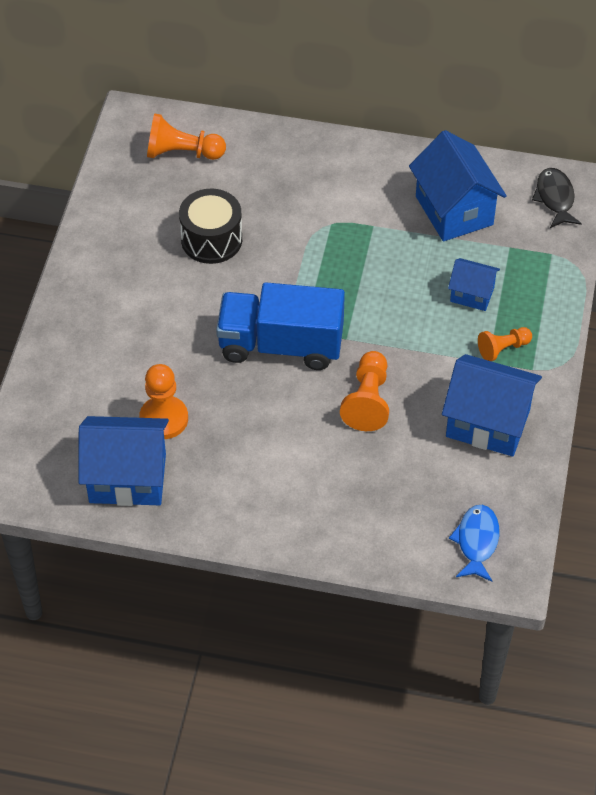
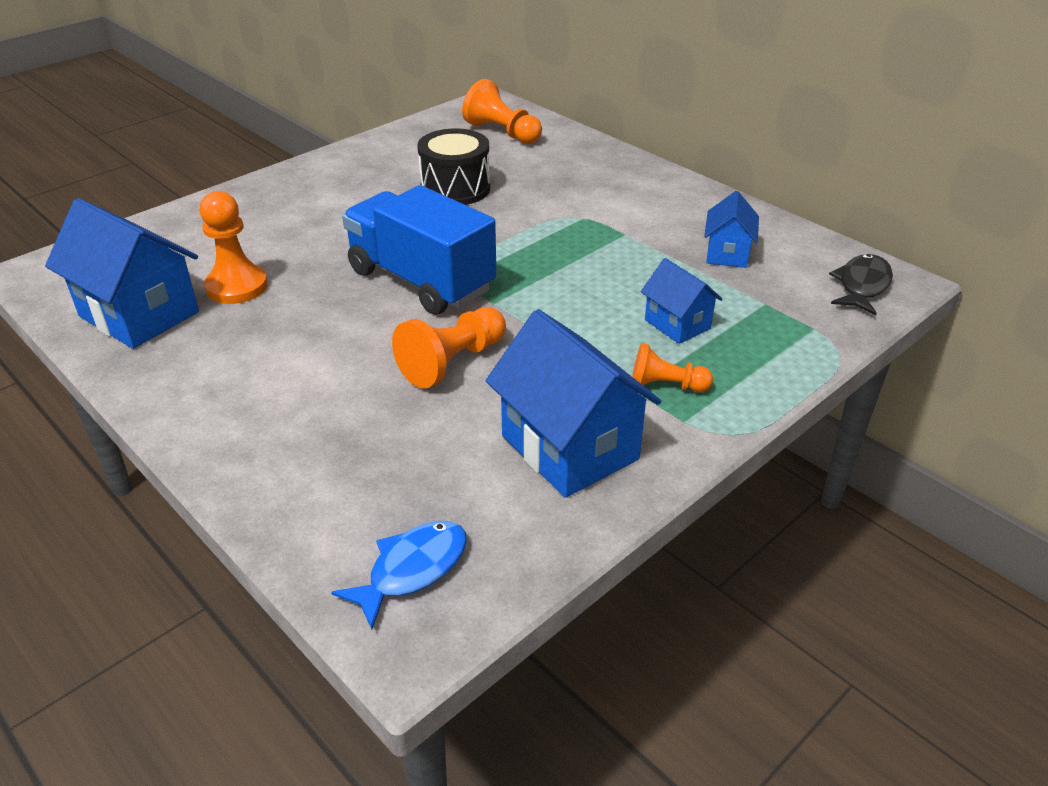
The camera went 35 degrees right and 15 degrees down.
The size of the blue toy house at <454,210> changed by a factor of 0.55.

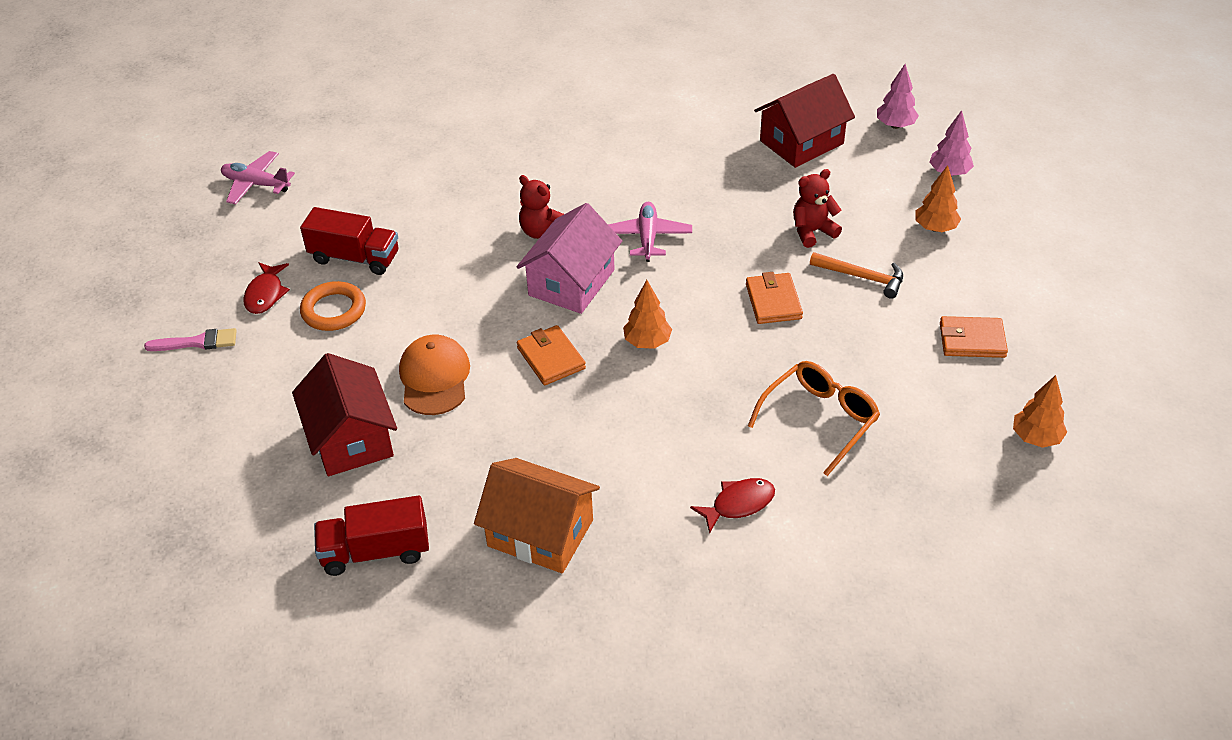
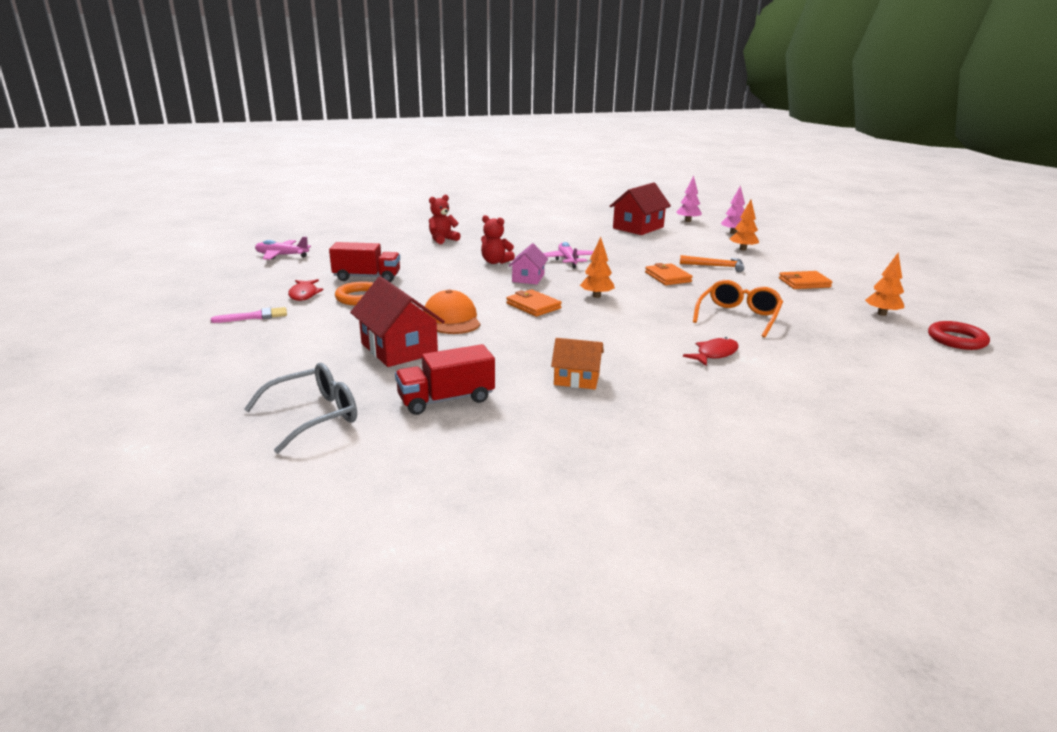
The camera went 15 degrees left and 20 degrees down.
The second view gained the ash-grey eyeglasses at <314,416>.
The scarlet teddy ended up elsewhere, having gone from <812,231> to <442,240>.
The size of the rose-pink toy house at <571,282> changed by a factor of 0.61.
The size of the orange toy house at <540,533> changed by a factor of 0.61.
The second view gained the scarlet hoop at <956,340>.

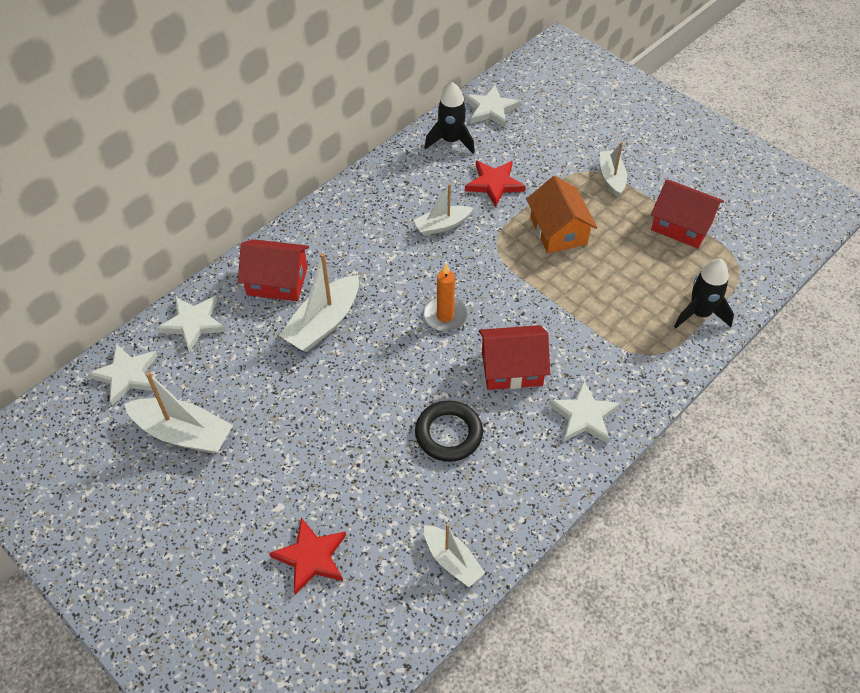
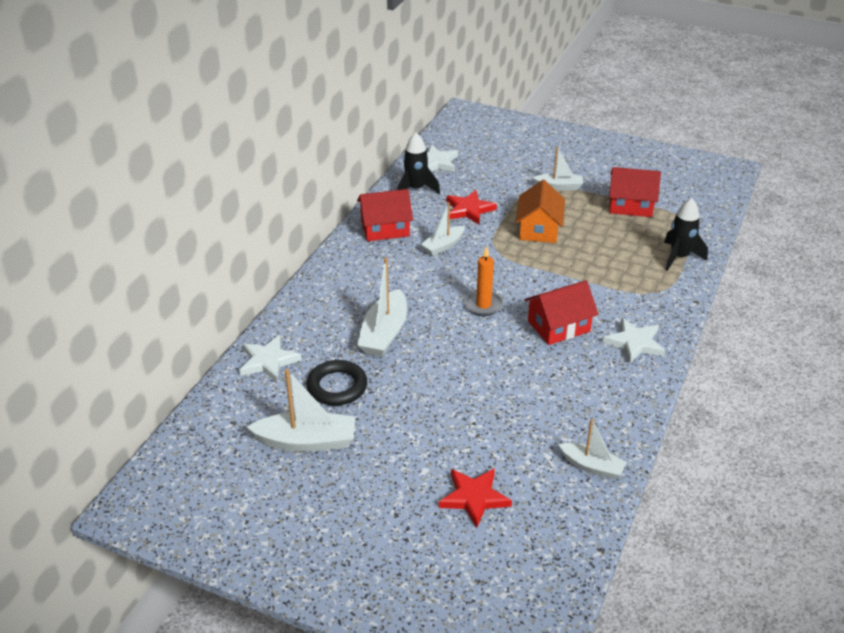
The camera went 20 degrees left and 15 degrees down.
The black hoop ended up elsewhere, having gone from <448,434> to <337,387>.
The scarlet toy house ended up elsewhere, having gone from <277,281> to <385,228>.
The orange toy house at <558,231> ended up facing another way, 45 degrees clockwise from before.
The pure white boat at <611,177> ended up facing another way, 120 degrees clockwise from before.
The second view lost the pure white five-pointed star at <126,375>.

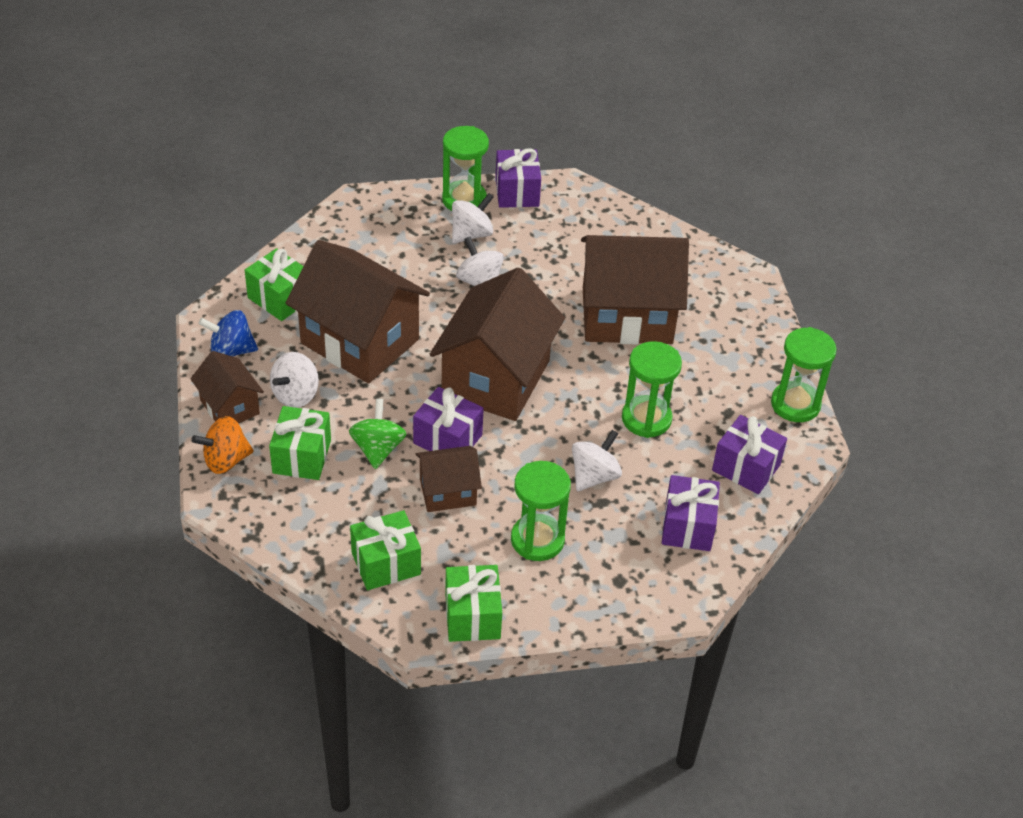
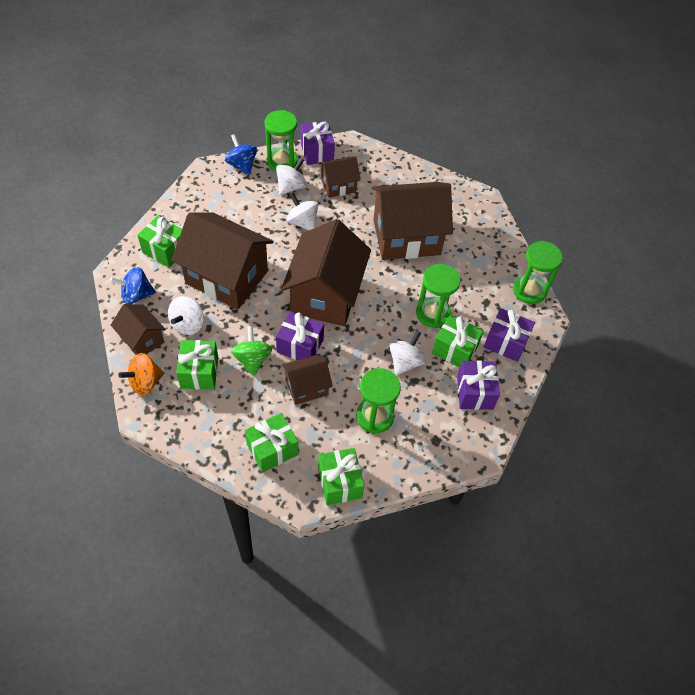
The camera went 10 degrees left and 10 degrees up.
The second view gained the blue toy top at <242,165>.
The second view gained the brown toy house at <338,185>.
The second view gained the green wrapped gift at <454,349>.

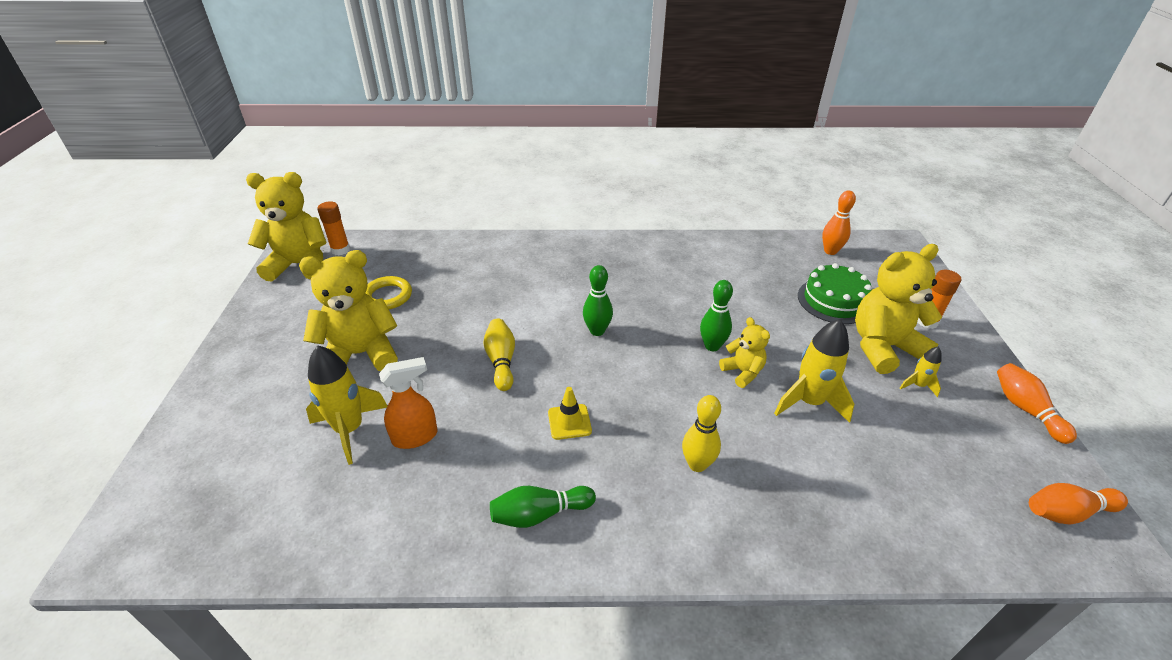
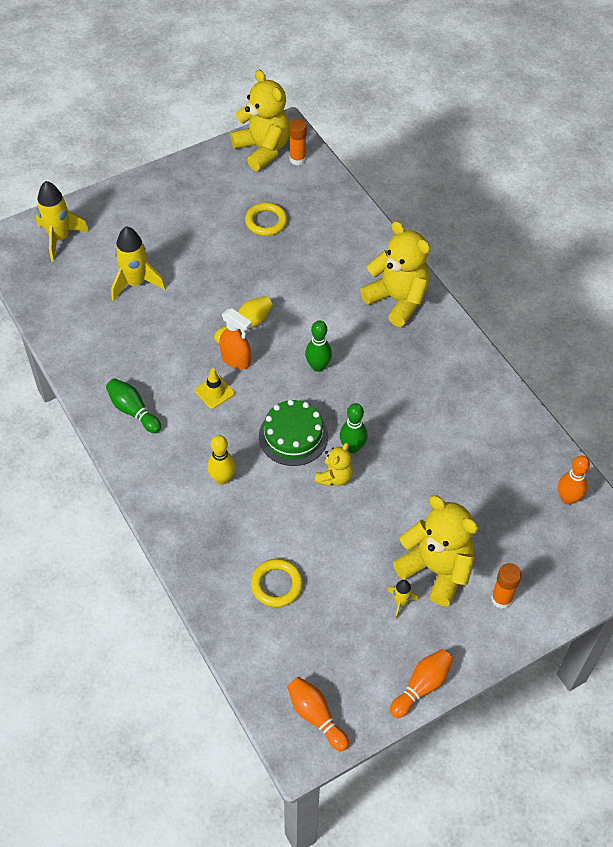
The camera went 60 degrees right and 15 degrees up.
The yellow spaceship ended up elsewhere, having gone from <809,402> to <59,239>.
The orange spray cleaner ended up elsewhere, having gone from <415,437> to <236,360>.
The second view gained the yellow hoop at <276,585>.
The green gateau ended up elsewhere, having gone from <834,301> to <293,436>.
The yellow teddy ended up elsewhere, having gone from <360,354> to <397,300>.

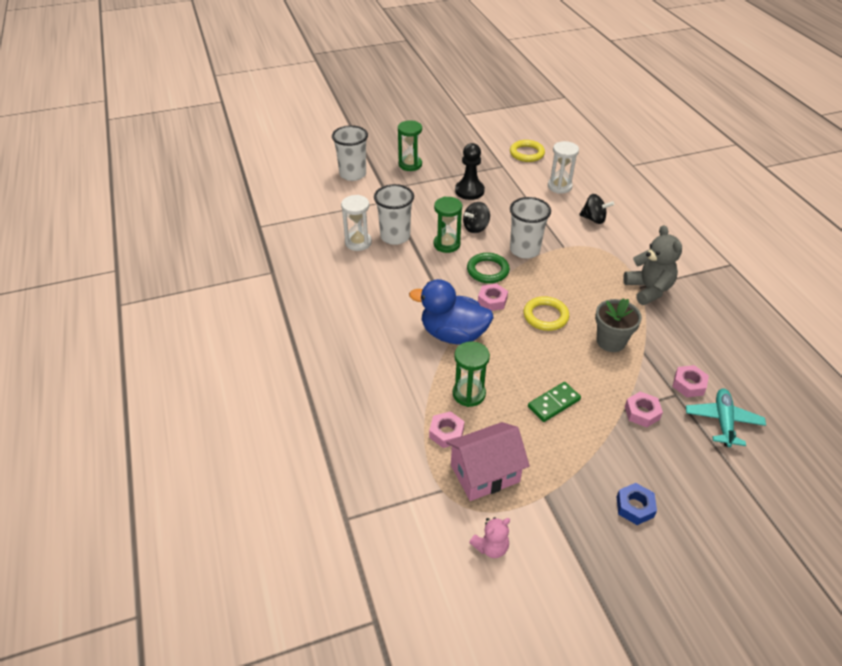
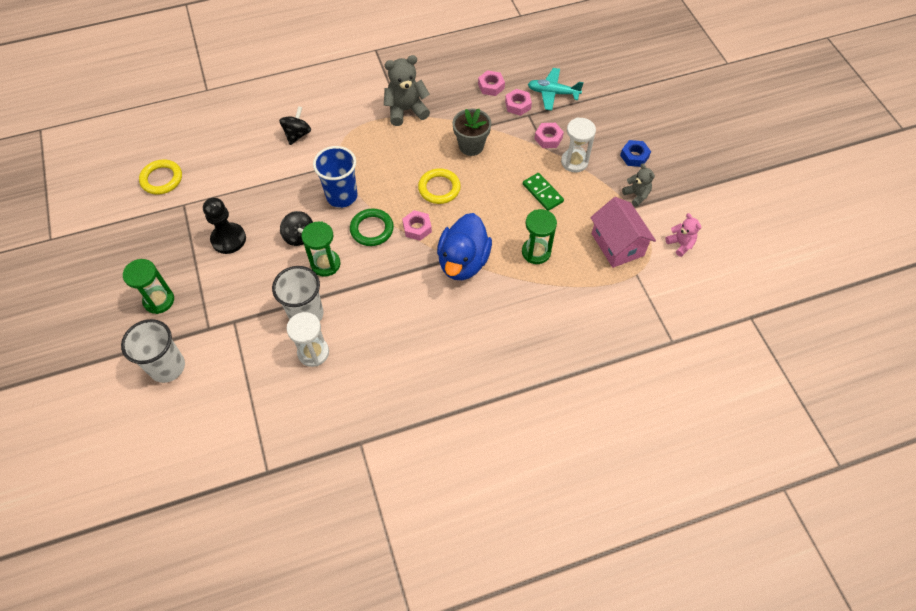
The camera went 90 degrees left and 15 degrees up.
What was the pure white beaker at <524,250> turned into the blue beaker at <342,196>.
The rose-pink hex nut ended up elsewhere, having gone from <446,433> to <491,86>.
The pure white sand timer ended up elsewhere, having gone from <559,186> to <574,162>.
The second view gained the ash-grey teddy at <636,195>.

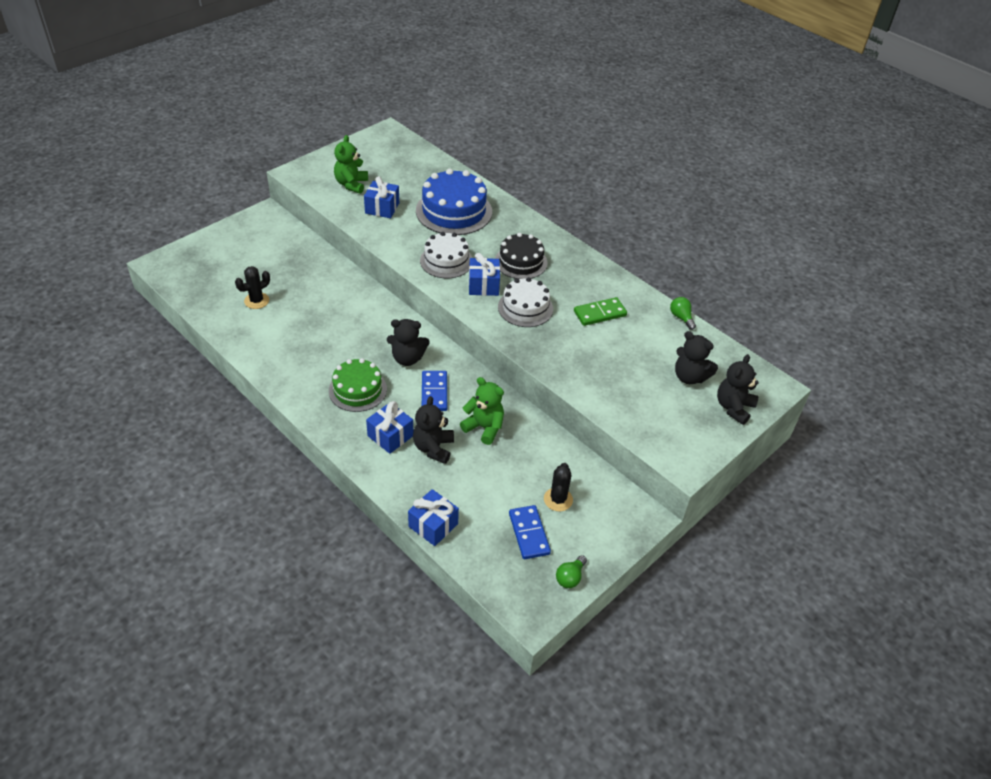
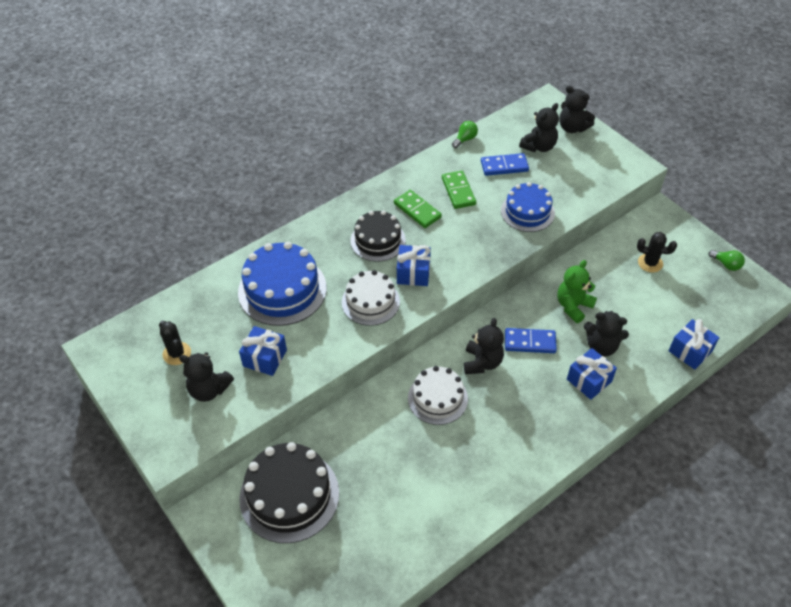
The camera went 80 degrees left and 5 degrees up.
The black prickly plant ended up elsewhere, having gone from <256,301> to <177,353>.
What was the green teddy at <351,184> turned into the black teddy at <209,390>.
The second view gained the black gateau at <289,495>.
The second view gained the green domino at <417,210>.
The pure white gateau ended up elsewhere, having gone from <525,308> to <437,398>.
The green bulb at <681,317> ended up facing another way, 150 degrees clockwise from before.
The blue domino ended up elsewhere, having gone from <529,533> to <504,166>.
The second view gained the blue gateau at <527,212>.
The second view lost the green gateau at <357,390>.

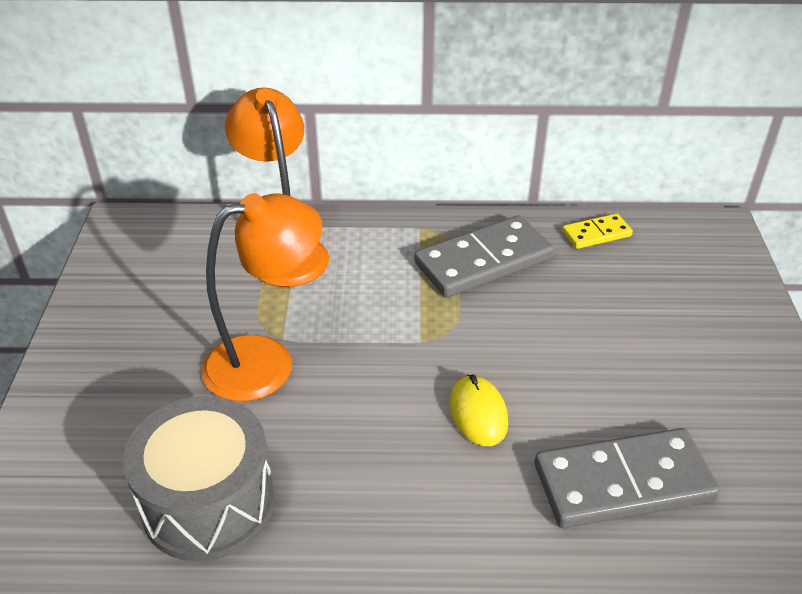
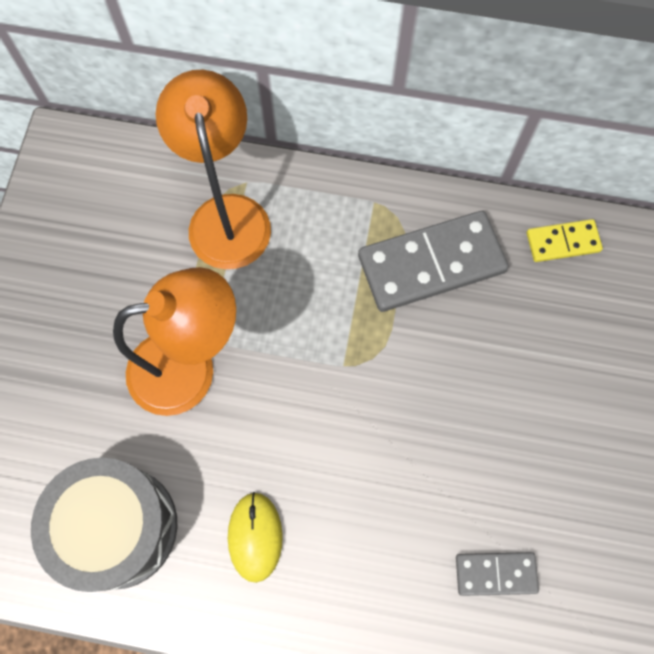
The camera went 10 degrees right and 30 degrees up.
The yellow mouse ended up elsewhere, having gone from <478,413> to <255,536>.
The size of the ash-grey domino at <623,482> changed by a factor of 0.51.

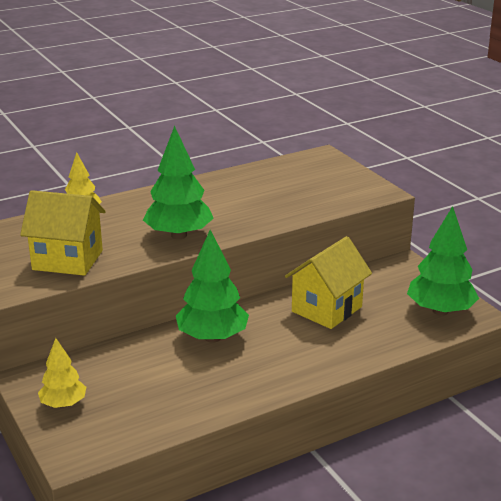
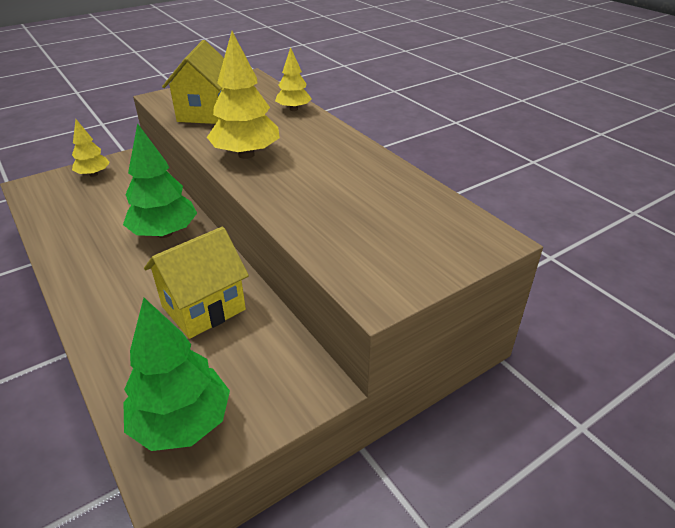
The camera went 85 degrees right and 10 degrees up.
The yellow toy house at <326,309> ended up facing another way, 75 degrees counterclockwise from before.
What was the green fir tree at <179,235> turned into the yellow fir tree at <246,154>.

